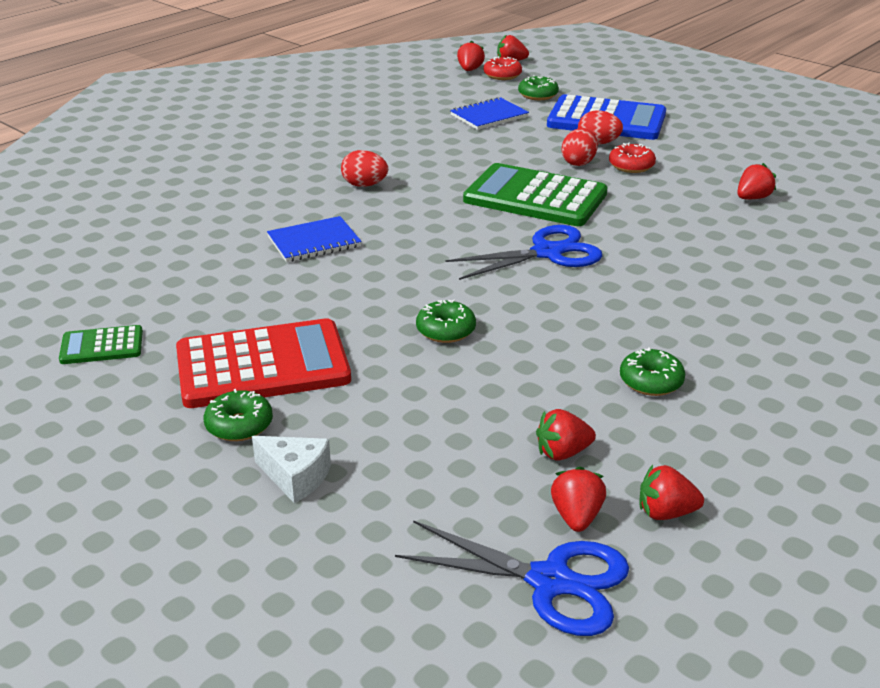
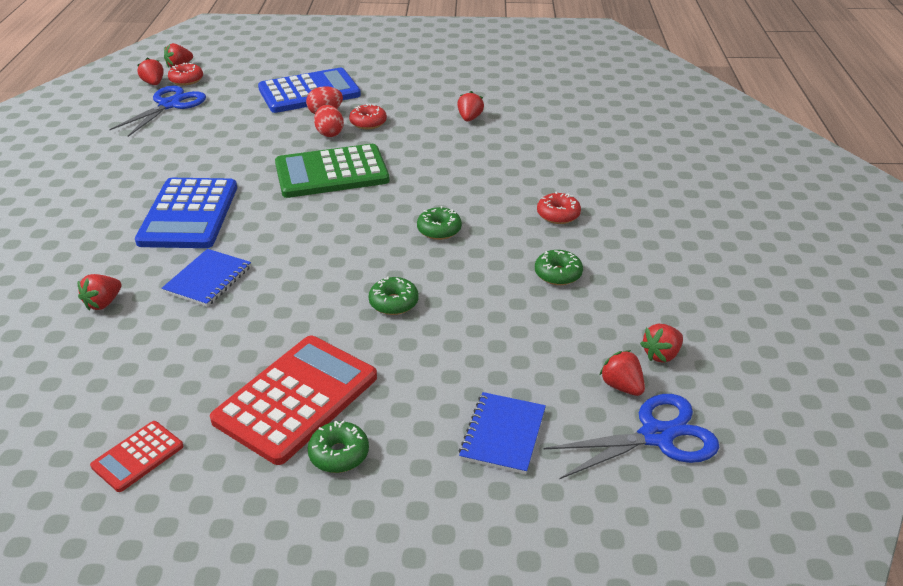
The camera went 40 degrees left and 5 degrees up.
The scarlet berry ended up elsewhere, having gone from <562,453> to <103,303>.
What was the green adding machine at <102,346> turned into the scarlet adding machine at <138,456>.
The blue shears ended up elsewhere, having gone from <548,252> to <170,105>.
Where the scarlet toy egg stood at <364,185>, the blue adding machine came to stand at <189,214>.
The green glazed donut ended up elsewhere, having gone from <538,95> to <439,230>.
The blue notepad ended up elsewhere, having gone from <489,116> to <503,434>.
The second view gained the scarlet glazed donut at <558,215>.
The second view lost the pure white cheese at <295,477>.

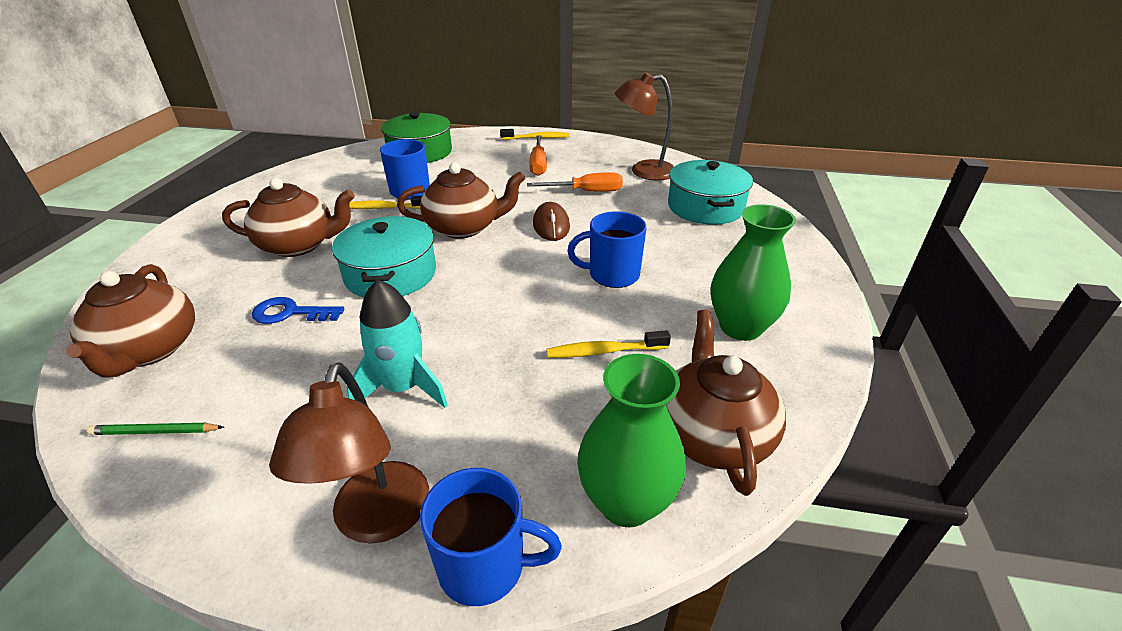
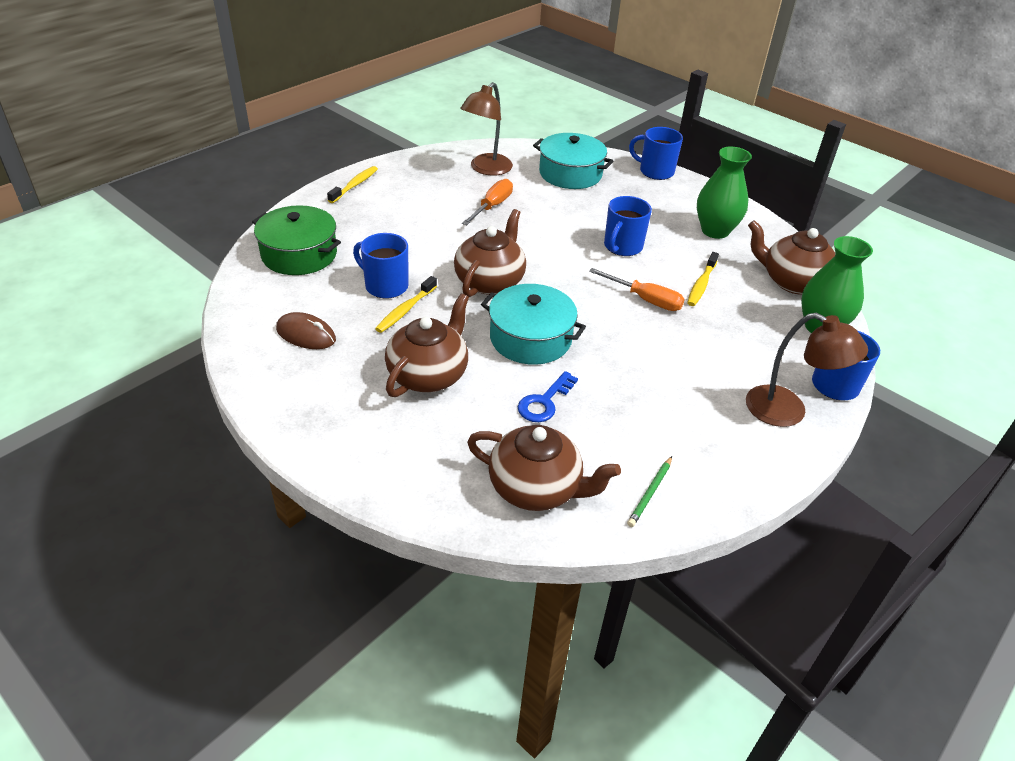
The camera went 60 degrees left and 5 degrees up.
The brown mouse ended up elsewhere, having gone from <551,225> to <306,334>.
The orange screwdriver ended up elsewhere, having gone from <538,165> to <645,300>.
The second view gained the blue tea mug at <655,171>.
The second view lost the aqua spaceship at <403,387>.

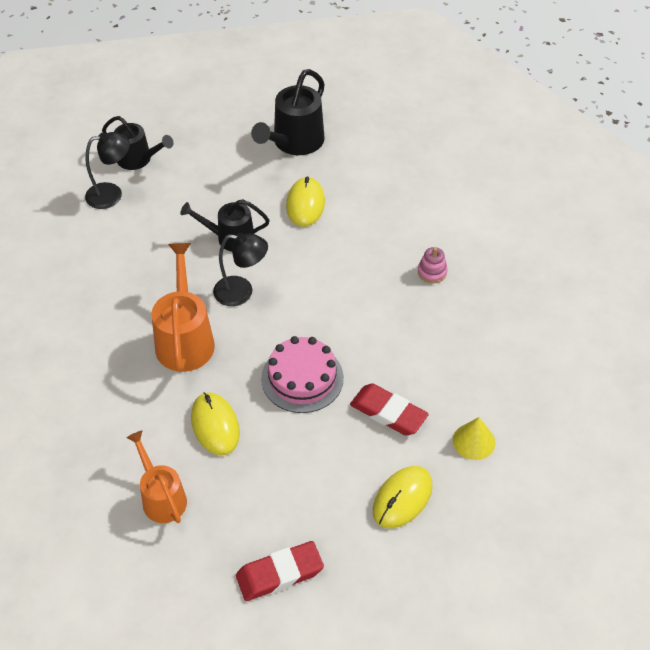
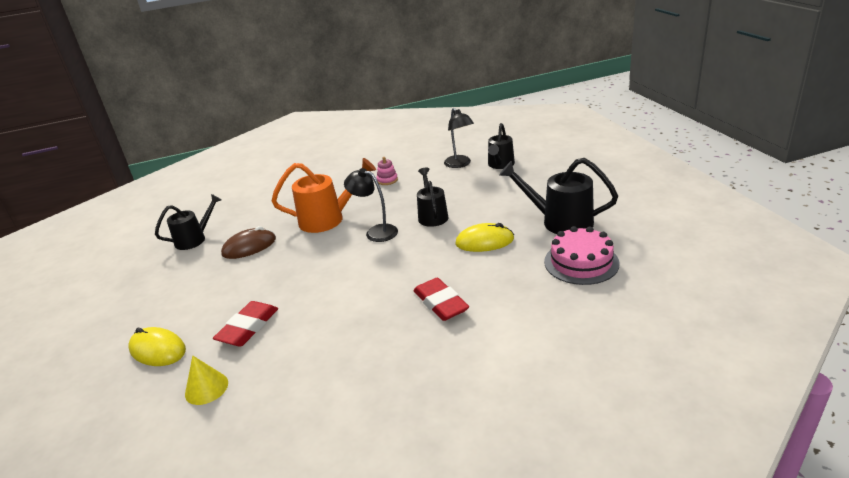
The camera went 85 degrees right and 20 degrees down.
What was the orange watering can at <161,497> turned into the black watering can at <195,239>.
What was the yellow mouse at <215,425> turned into the brown mouse at <249,247>.
The black reading lamp at <241,292> ended up facing another way, 120 degrees clockwise from before.
The rose-pink stacking rings ended up elsewhere, having gone from <432,272> to <387,180>.
The scarlet pencil eraser ended up elsewhere, having gone from <279,573> to <441,303>.
The rose-pink gateau ended up elsewhere, having gone from <302,378> to <581,262>.

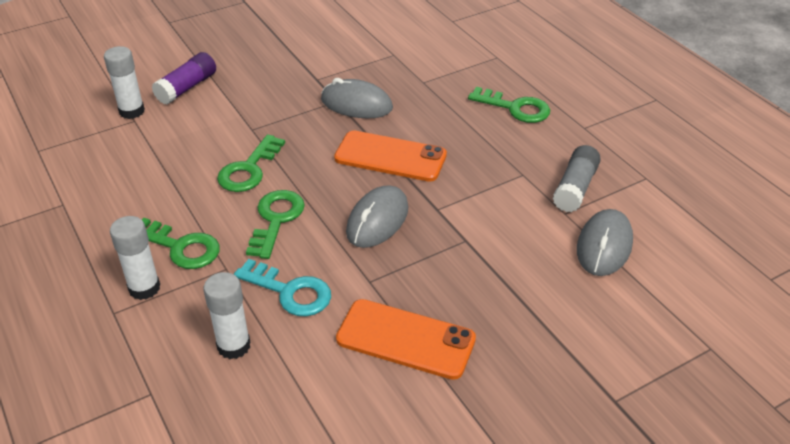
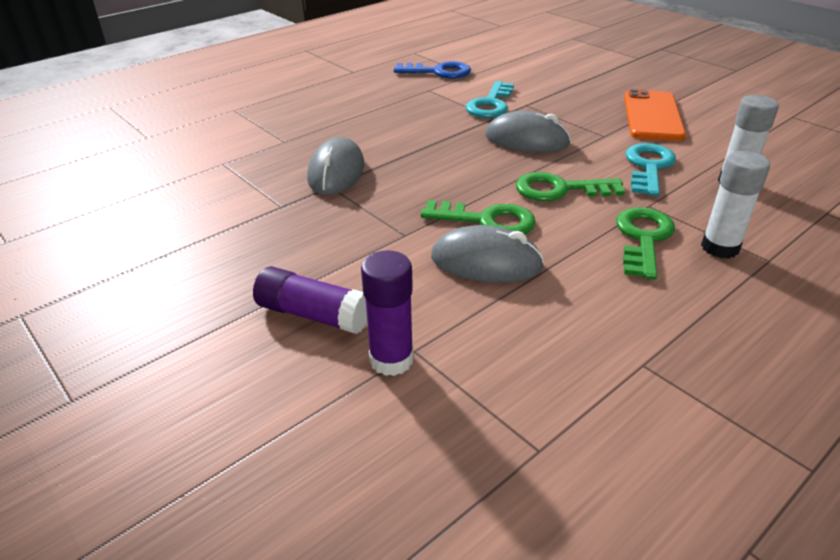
The camera went 100 degrees left and 5 degrees down.
What was the pure white stick of glue at <132,111> turned into the violet stick of glue at <391,360>.
Where the ash-grey stick of glue stood at <575,188>, the blue key came to stand at <438,72>.
The ash-grey mouse ended up elsewhere, having gone from <604,246> to <486,262>.
The second view gained the aqua key at <490,104>.
The second view lost the orange phone at <390,157>.
The second view lost the green key at <515,108>.

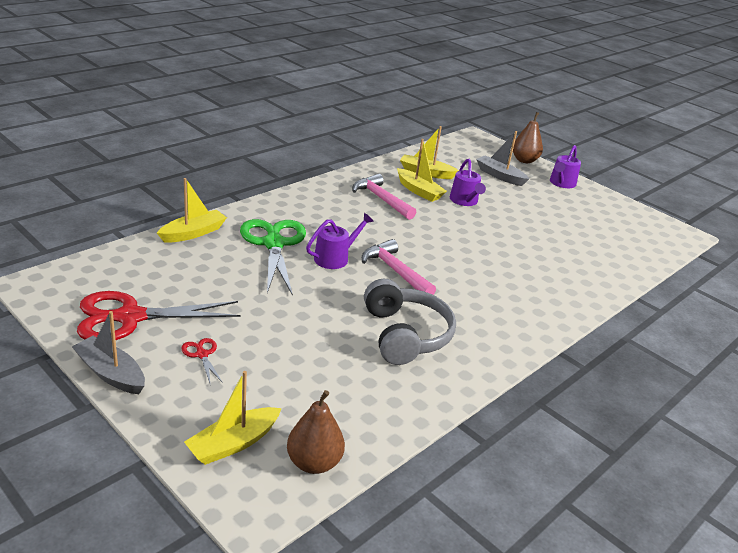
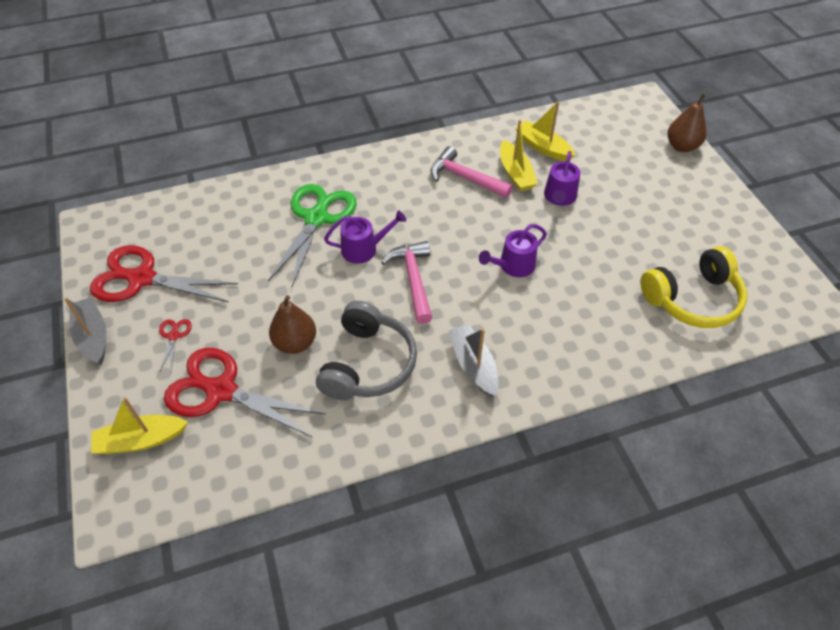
The camera went 30 degrees right and 20 degrees up.
The second view gained the scarlet shears at <221,391>.
The brown toy pear ended up elsewhere, having gone from <314,463> to <295,343>.
The rose-pink carpenter's hammer at <381,199> ended up facing another way, 45 degrees counterclockwise from before.
The ash-grey boat ended up elsewhere, having gone from <500,176> to <473,365>.
The violet watering can ended up elsewhere, having gone from <561,183> to <513,266>.
The second view gained the yellow headphones at <692,299>.
The second view lost the yellow boat at <193,233>.

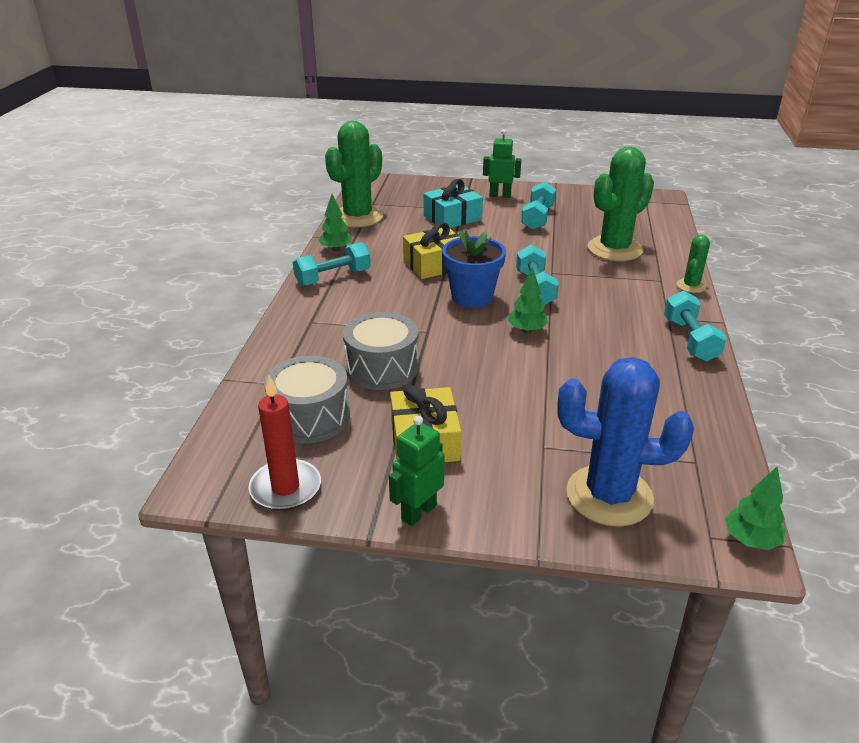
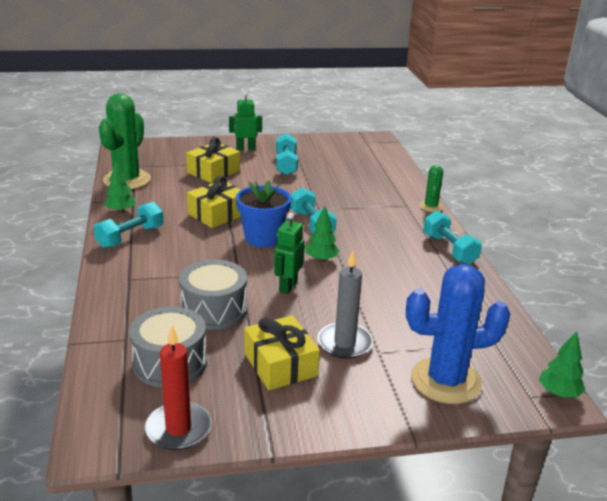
The camera went 20 degrees left and 5 degrees down.
What was the aqua wrapped gift at <452,217> turned into the yellow wrapped gift at <213,172>.
The green robot ended up elsewhere, having gone from <418,512> to <287,286>.
The second view gained the ash-grey pillar candle at <344,343>.
The second view lost the green prickly plant at <614,249>.

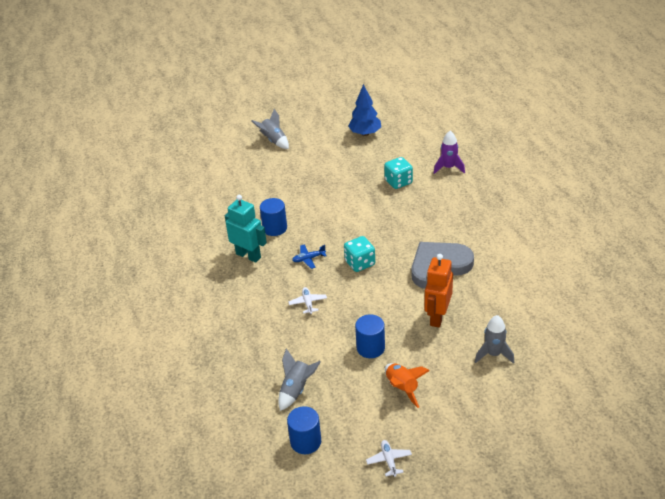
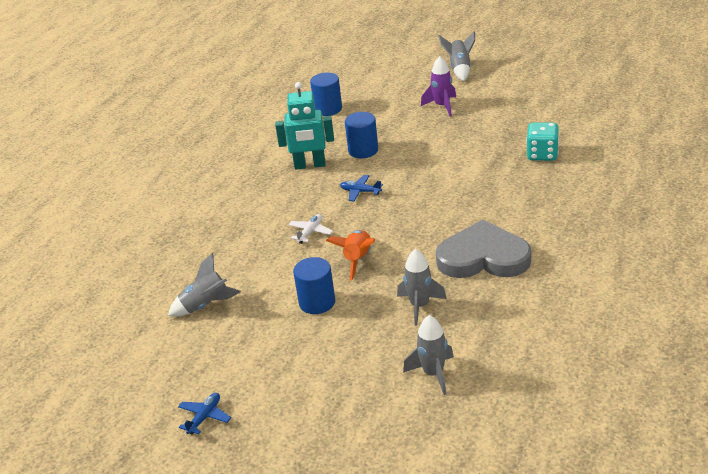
The camera went 40 degrees right and 5 degrees down.
What was the pure white aeroplane at <389,460> turned into the blue aeroplane at <205,417>.
The aqua robot at <248,255> ended up facing another way, 105 degrees clockwise from before.
The blue cylinder shape ended up elsewhere, having gone from <305,442> to <328,109>.
The orange spaceship ended up elsewhere, having gone from <402,388> to <358,260>.
Where the orange robot stood at <437,317>, the ash-grey spaceship came to stand at <419,306>.
The violet spaceship ended up elsewhere, having gone from <448,168> to <442,106>.
The second view lost the aqua die at <360,263>.
The second view lost the blue fir tree at <365,133>.

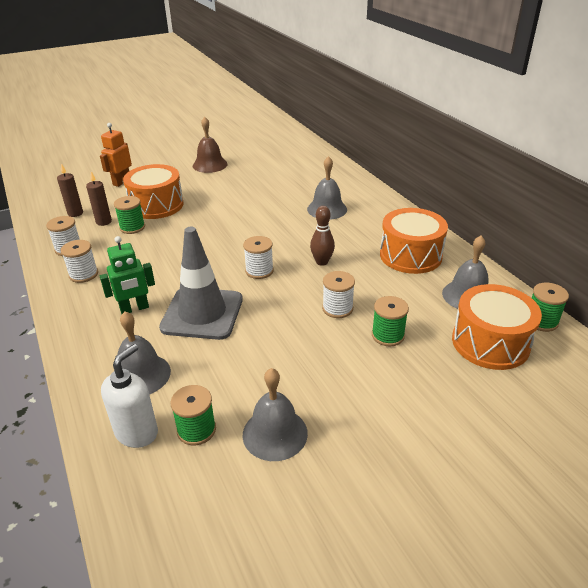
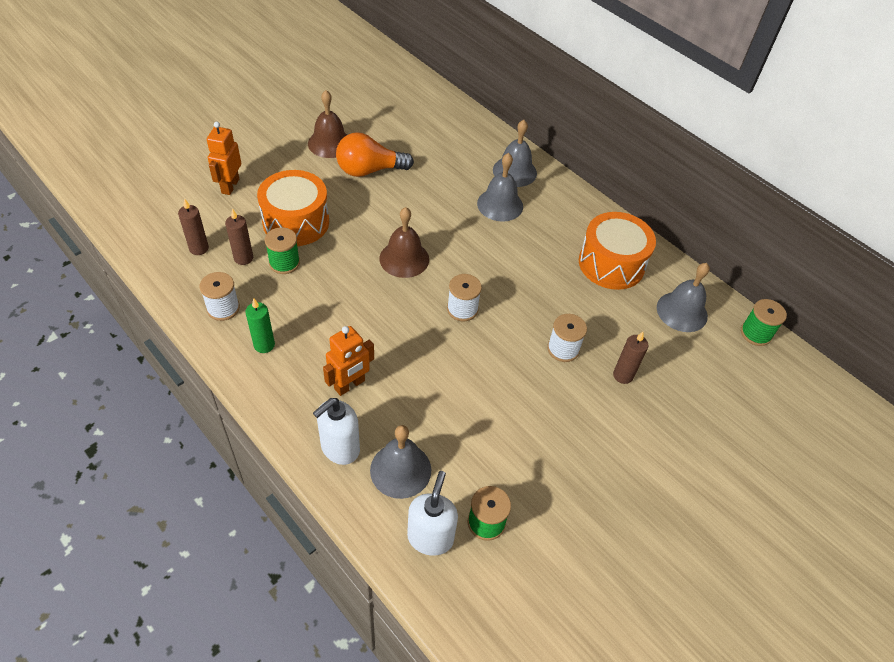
The camera went 20 degrees left and 15 degrees up.
Where the pure white reel of thread stood at <83,274>, the green pillar candle came to stand at <264,345>.
The second view gained the pure white pump bottle at <340,448>.
What was the green robot at <134,309> turned into the orange robot at <350,385>.
The second view gained the orange bulb at <369,170>.
The second view gained the brown hand bell at <404,259>.
The ash-grey hand bell ended up elsewhere, having gone from <275,433> to <514,171>.
Where the green reel of thread stood at <388,335>, the brown pillar candle came to stand at <623,375>.
The second view lost the ash-grey traffic cone at <202,313>.
The second view lost the brown skittle at <322,262>.
The second view lost the orange drum at <490,342>.

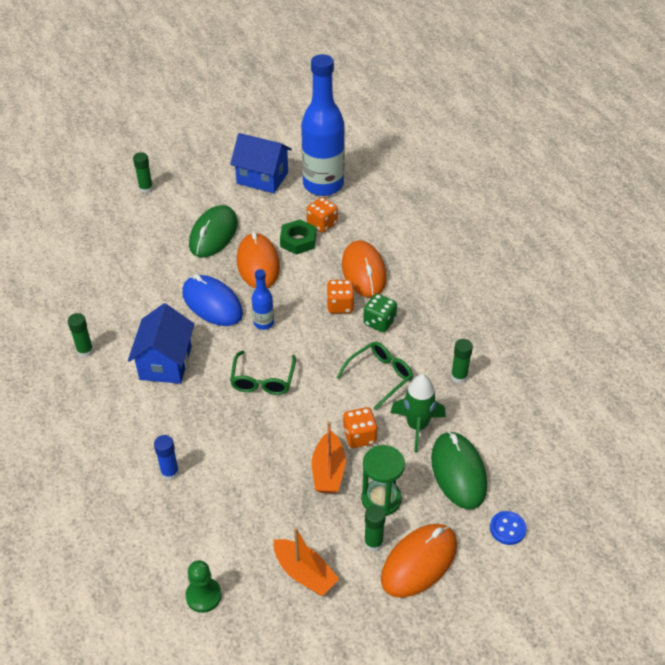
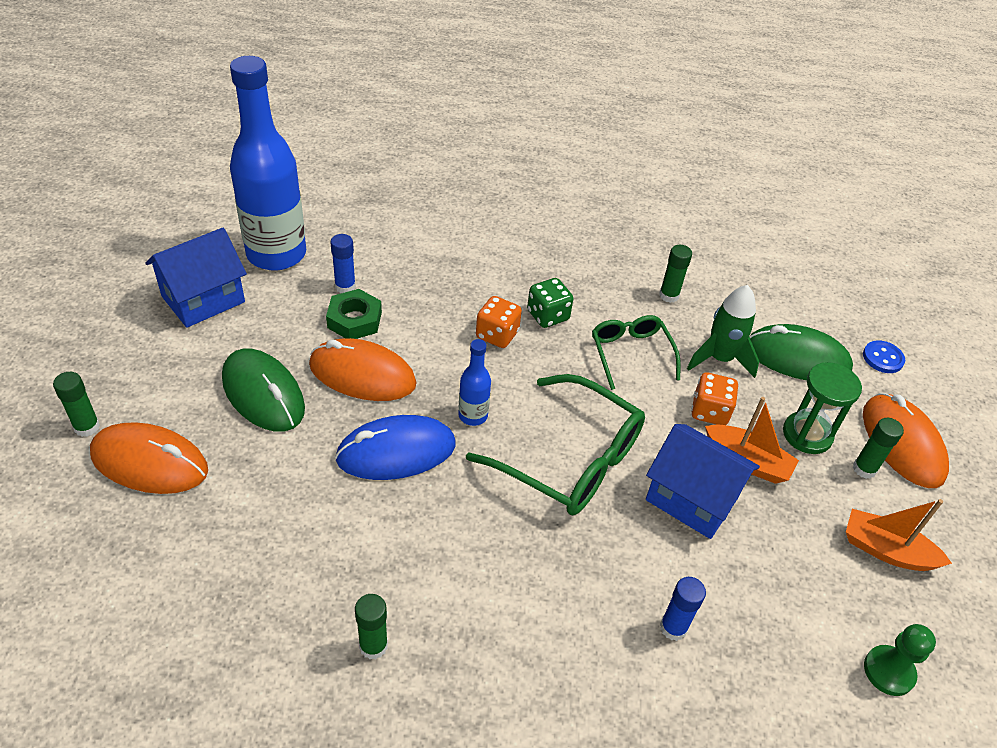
The camera went 65 degrees left and 0 degrees up.
The orange mouse ended up elsewhere, having gone from <364,272> to <150,462>.
Where the orange die stood at <322,224>, the blue stick of glue came to stand at <345,286>.
The size of the green eyeglasses at <263,380> changed by a factor of 1.67.
The blue toy house ended up elsewhere, having gone from <165,363> to <691,498>.
The orange boat at <304,573> ended up facing another way, 135 degrees counterclockwise from before.

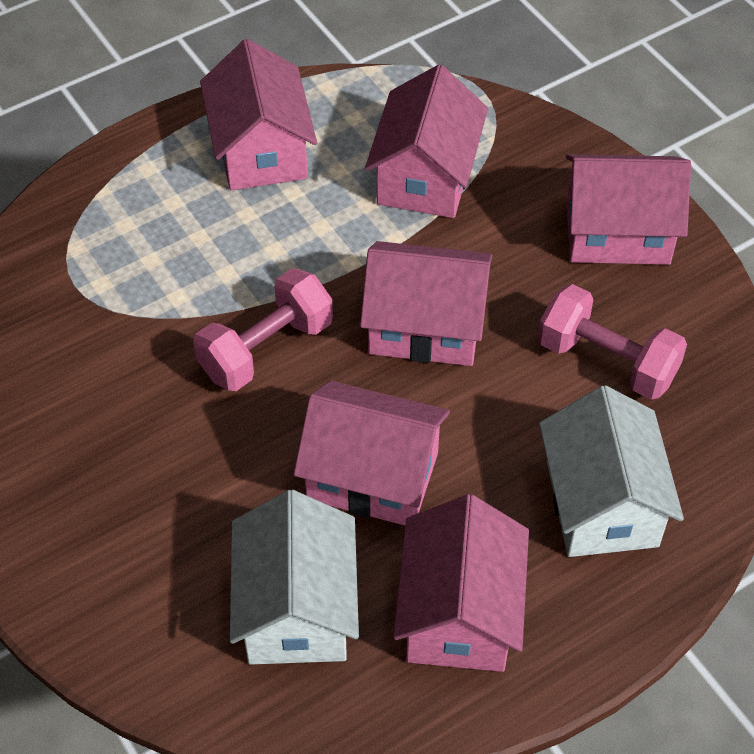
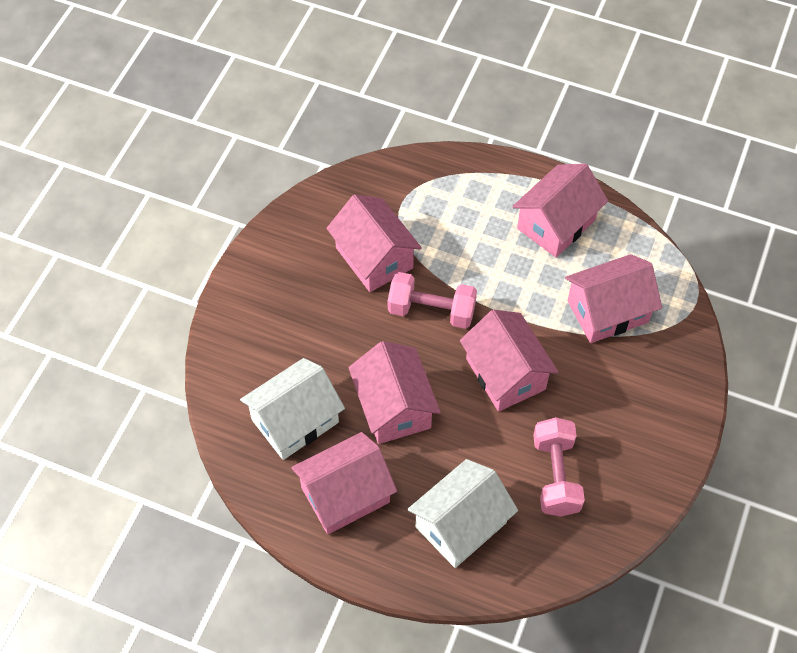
The camera went 55 degrees right and 5 degrees up.
The rose-pink toy house ended up elsewhere, having gone from <617,232> to <374,258>.

